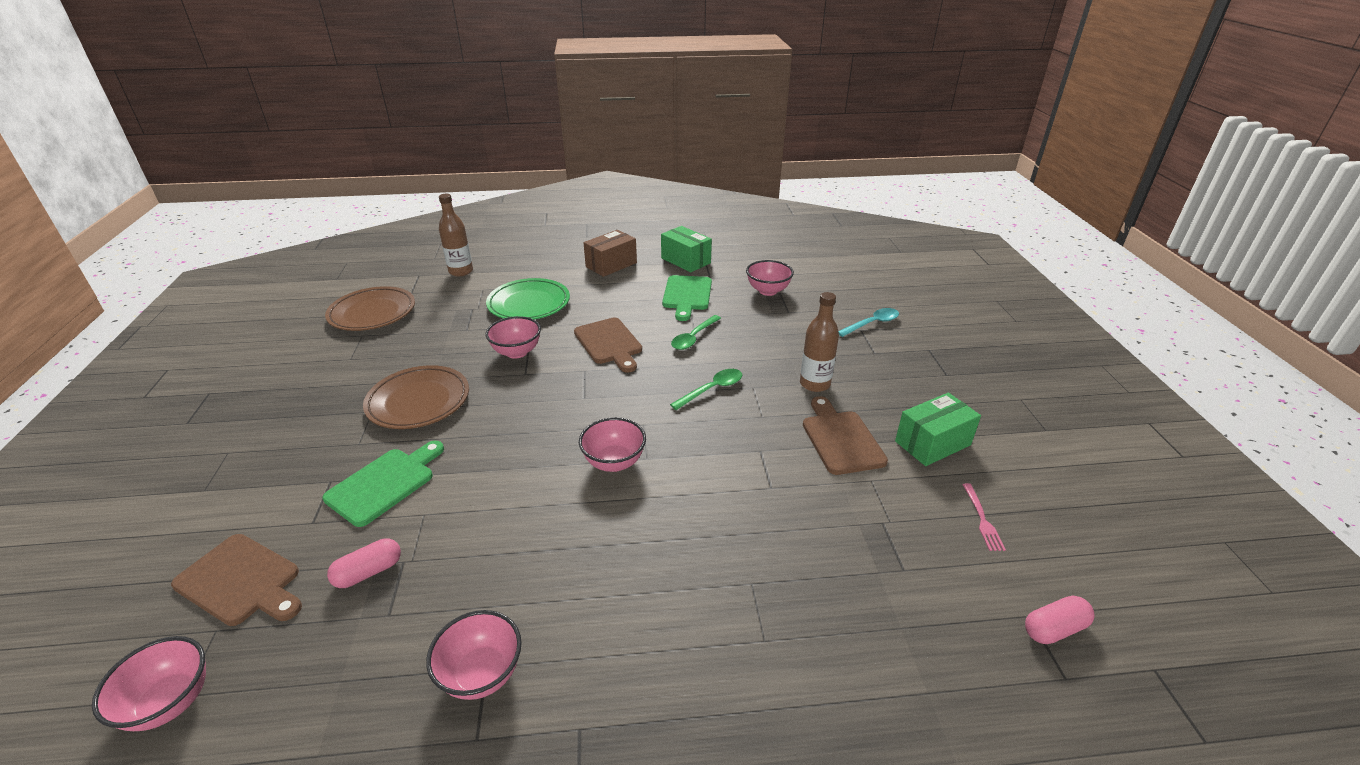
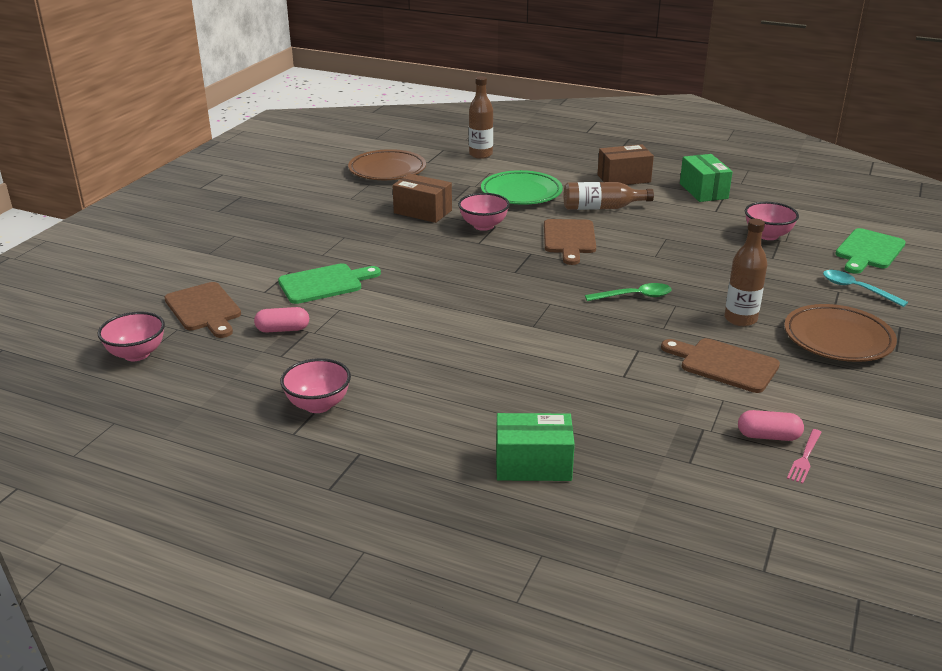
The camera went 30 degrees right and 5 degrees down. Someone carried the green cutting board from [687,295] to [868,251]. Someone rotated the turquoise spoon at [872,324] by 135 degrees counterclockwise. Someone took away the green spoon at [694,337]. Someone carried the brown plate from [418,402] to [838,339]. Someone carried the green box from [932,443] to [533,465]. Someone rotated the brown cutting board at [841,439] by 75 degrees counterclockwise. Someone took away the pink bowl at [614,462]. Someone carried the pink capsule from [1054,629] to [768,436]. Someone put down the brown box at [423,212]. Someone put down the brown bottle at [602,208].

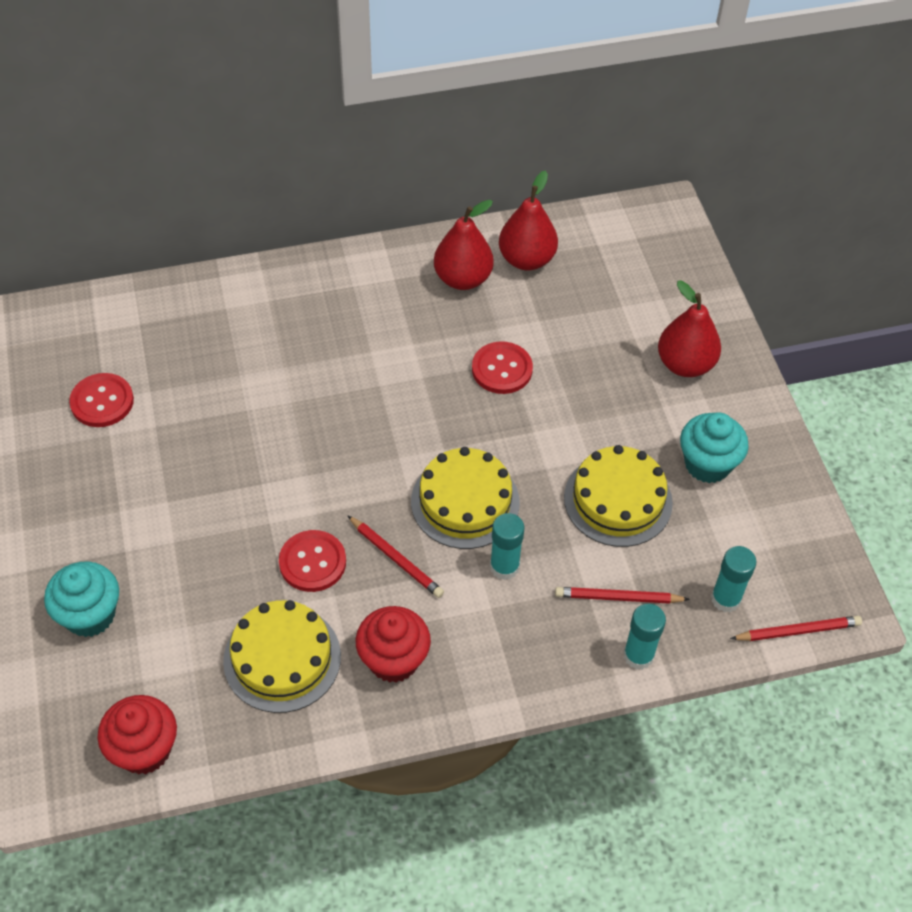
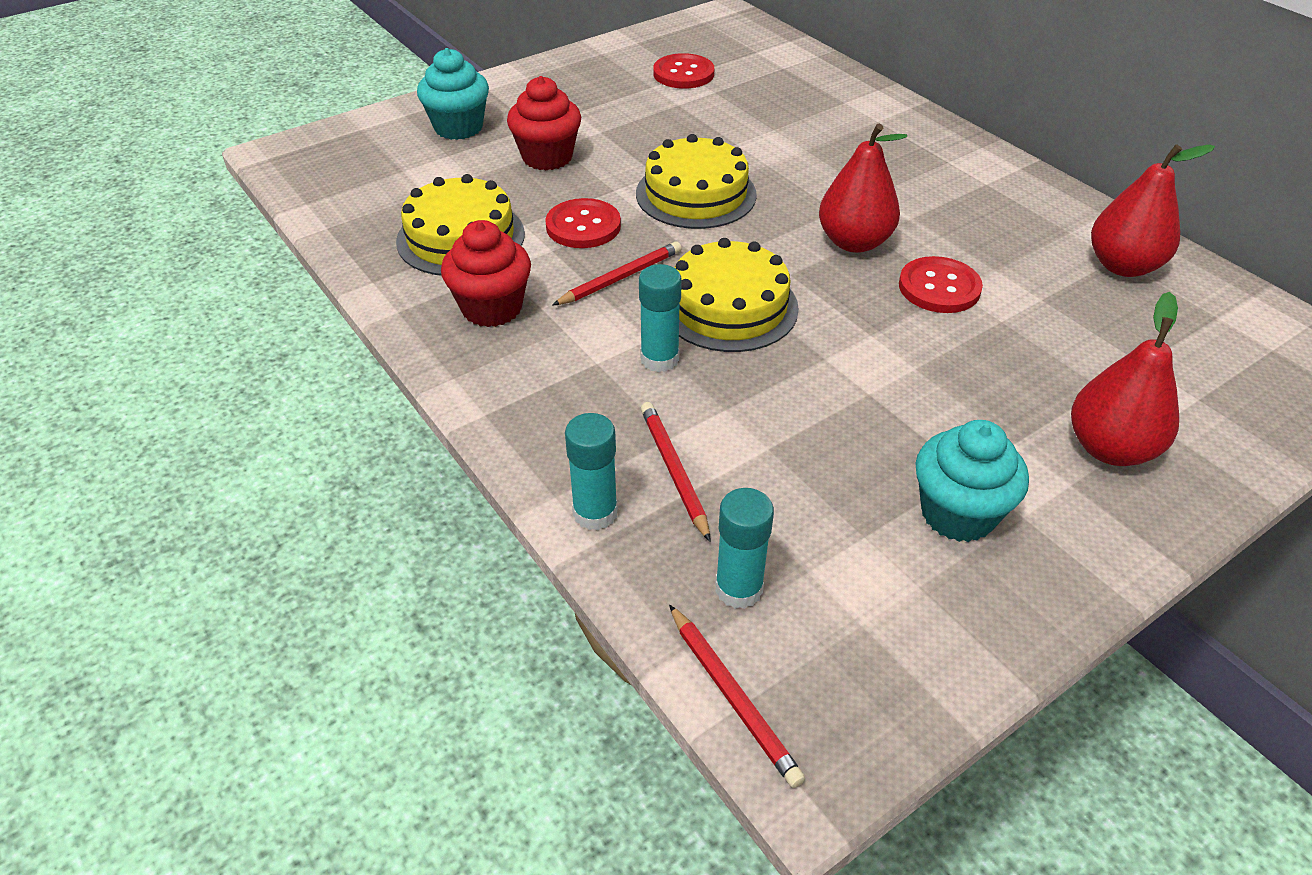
The camera went 70 degrees right and 10 degrees down. Someone carried the red pear from [463,278] to [854,242]. Someone carried the yellow cake from [618,500] to [696,194]. Someone rotated the red pencil at [396,559] by 150 degrees counterclockwise. Someone carried the red cupcake from [144,750] to [547,157].

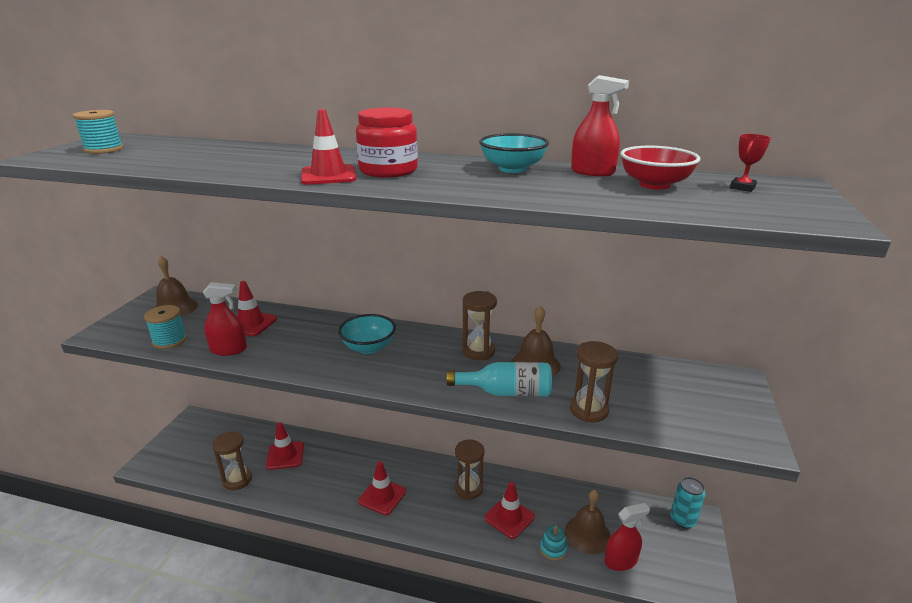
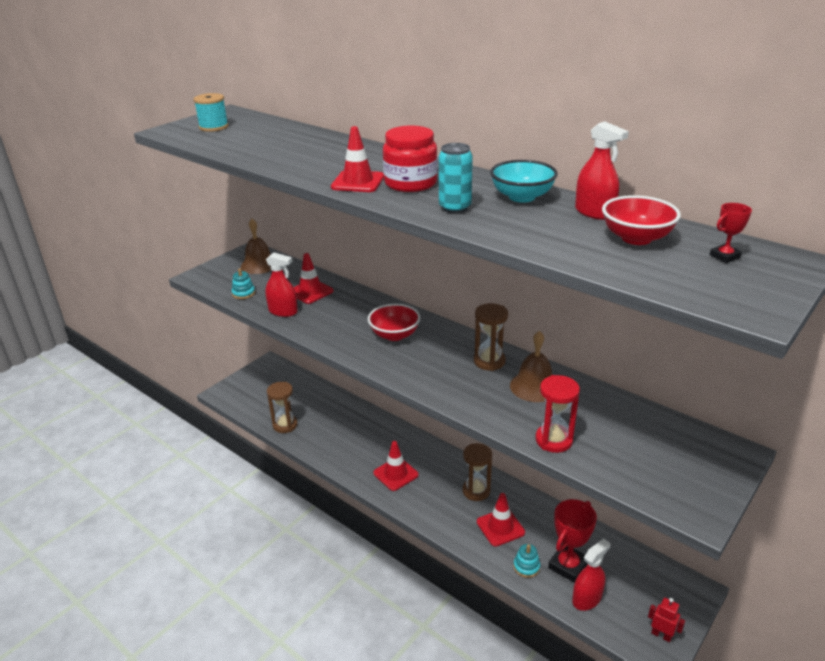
The camera went 25 degrees right and 5 degrees up. Someone swapped the turquoise spool at [169,340] for the turquoise stacking toy at [243,293]. Someone repainted the turquoise bowl at [368,347], which became the red bowl at [394,335]. Someone repainted the brown hourglass at [589,410], which became the red hourglass at [553,440]. Someone took away the turquoise bottle at [506,392]. Someone took away the red traffic cone at [285,455]. Someone carried the turquoise can from [682,520] to [455,207]. Someone swapped the brown bell at [587,534] for the red trophy at [568,565]. Someone rotated the red spray bottle at [620,561] by 45 degrees counterclockwise. Someone put down the red robot at [661,635].

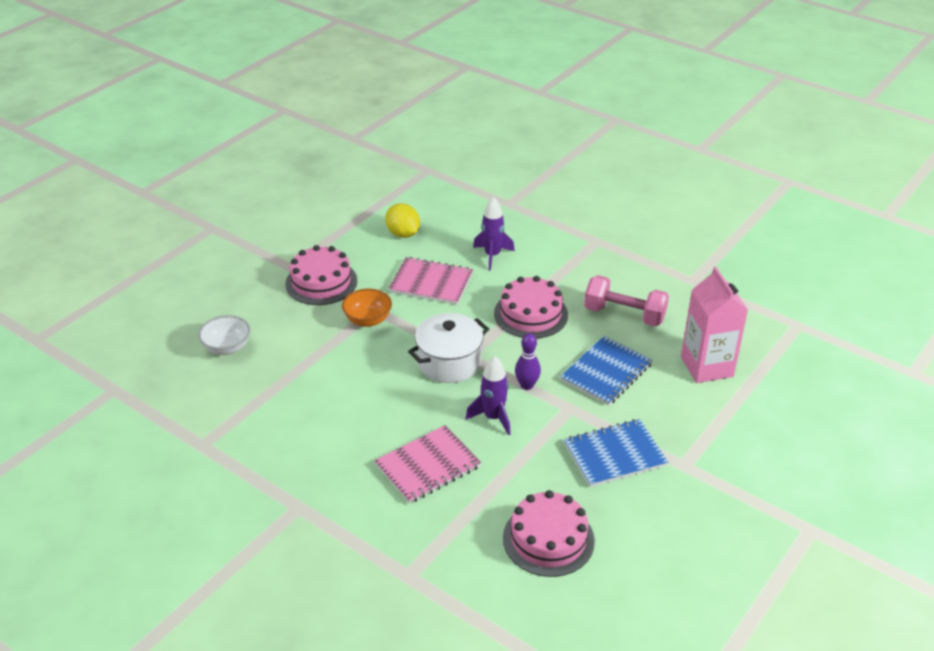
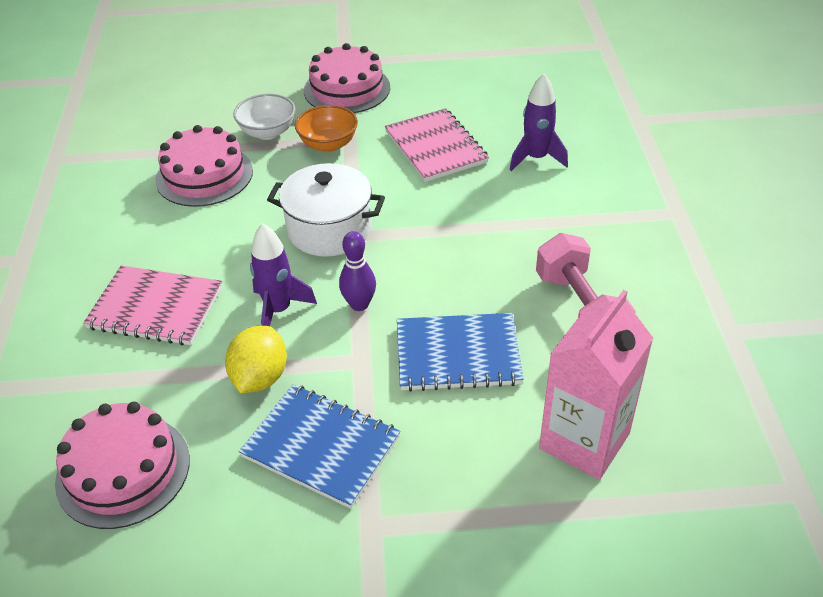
The camera went 50 degrees right and 5 degrees up. Someone carried the yellow lemon from [403,234] to [260,377]. Someone carried the pink cake from [531,314] to [204,175]. Someone carried the white bowl from [227,348] to [267,132].

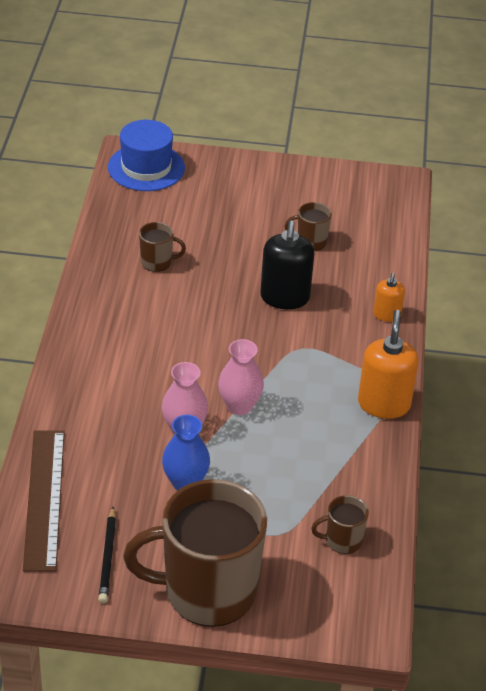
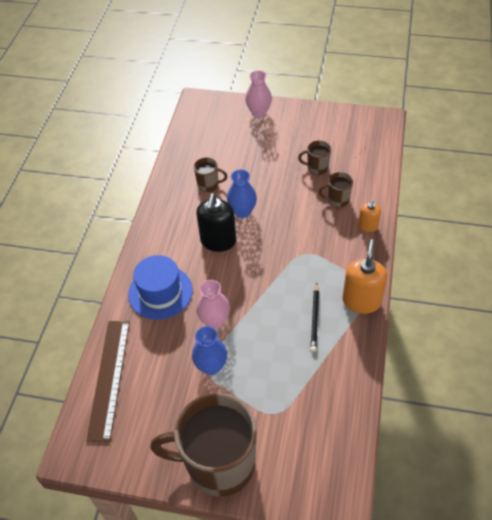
The camera went 10 degrees right and 10 degrees up. Someone carried the blue hat from [146,167] to [160,292]. Someone carried the black soap dispenser from [285,298] to [218,241]. Someone carried the pink vase from [239,406] to [259,112]. Someone carried the brown mug from [342,540] to [337,199]. Someone carried the black pencil from [108,557] to [315,319]. Someone put down the blue vase at [242,211].

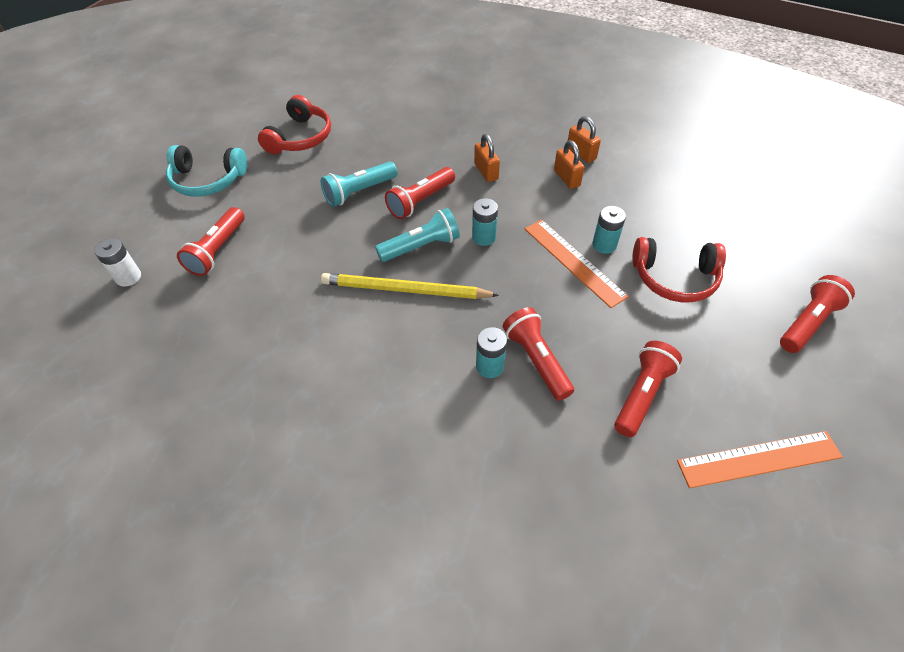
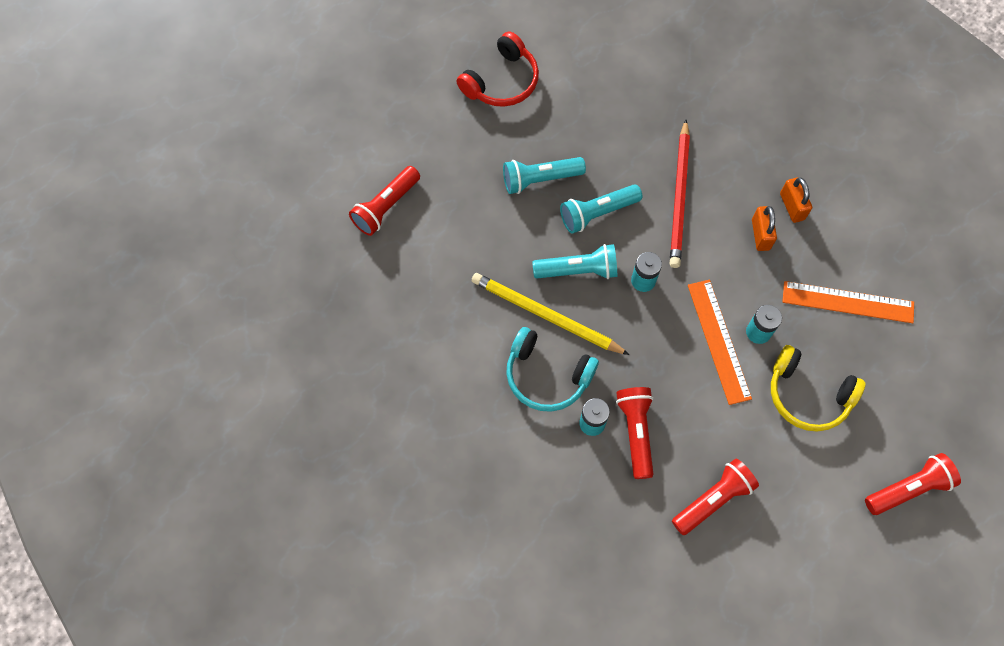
The camera went 20 degrees right and 15 degrees up. Someone swapped the orange padlock at [486,172] for the red pencil at [679,197]. Someone carried the turquoise headphones from [207,180] to [547,376]. Someone repainted the red flashlight at [420,201], which became the turquoise flashlight at [597,213]. Someone repainted the red headphones at [674,278], which became the yellow headphones at [808,395]. Someone took away the white battery at [128,277]. Someone carried the orange ruler from [759,459] to [848,302].

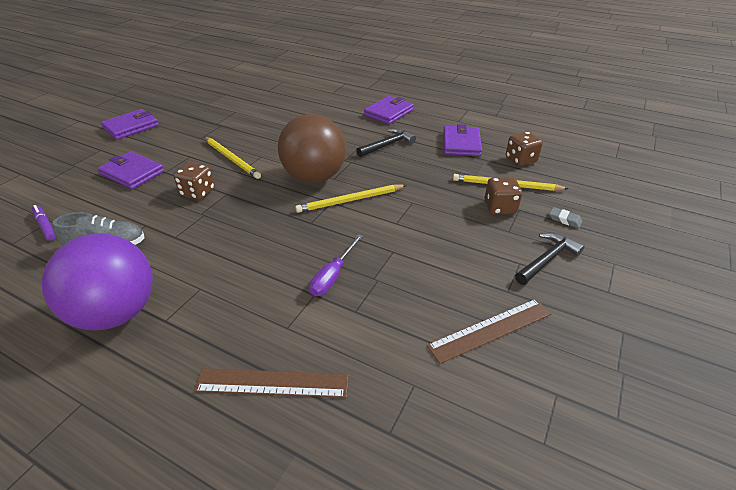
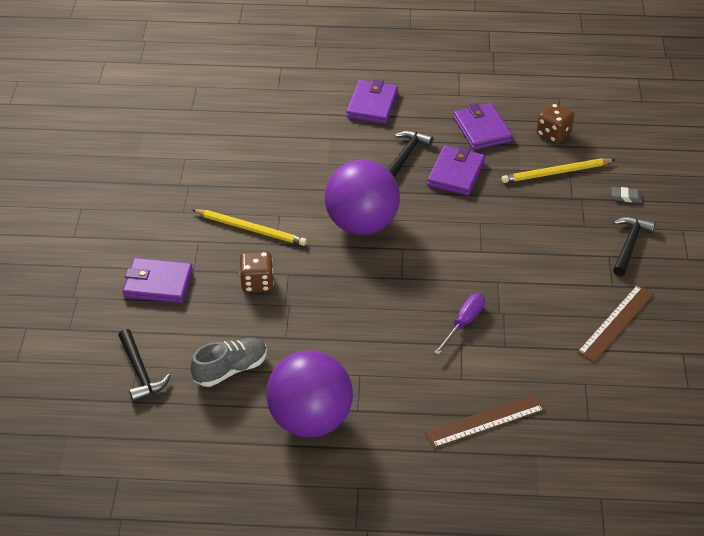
The camera went 25 degrees left and 5 degrees up. Someone carried the purple wallet from [131,127] to [456,173]. Someone repainted the brown ball at [314,177], which became the purple ball at [362,224]. Someone took away the brown dice at [500,208]. Someone took away the yellow pencil at [350,200]. Someone swapped the purple marker at [45,226] for the black hammer at [140,372]. Someone rotated the purple screwdriver at [333,276] by 150 degrees counterclockwise.

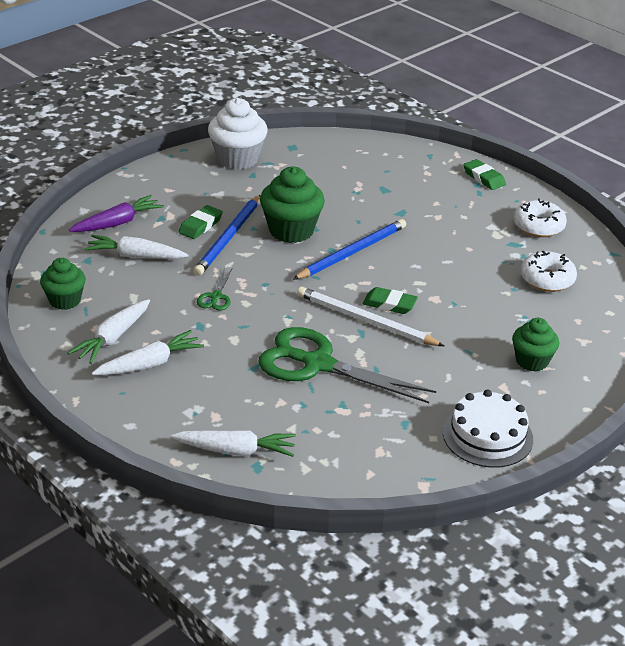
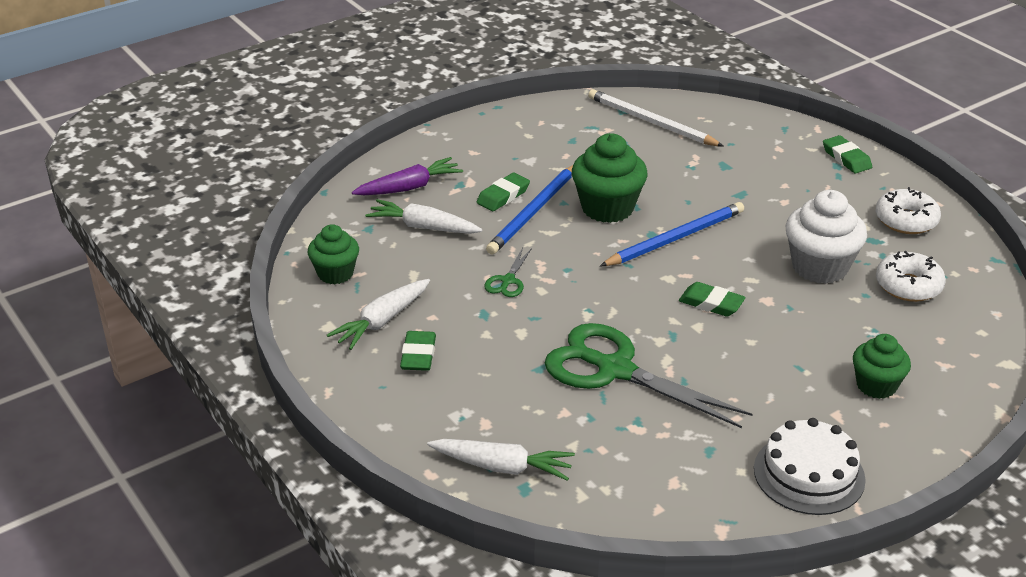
The camera went 10 degrees right and 0 degrees up. Someone carried the white cupcake from [237,159] to [819,267]. Someone carried the white pencil from [365,320] to [651,122]. Someone swapped the white carrot at [149,364] for the green eraser at [418,355].

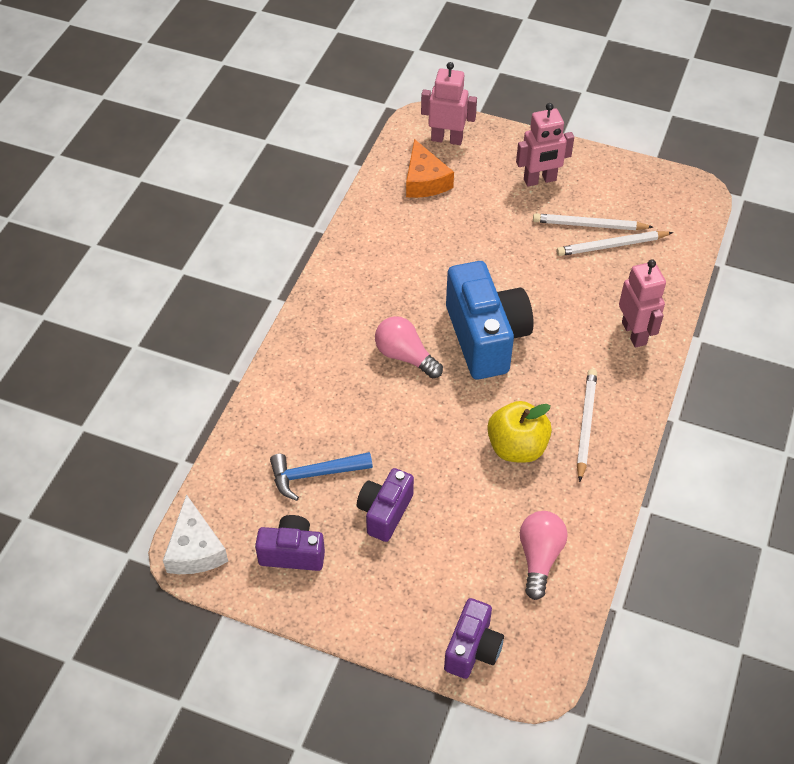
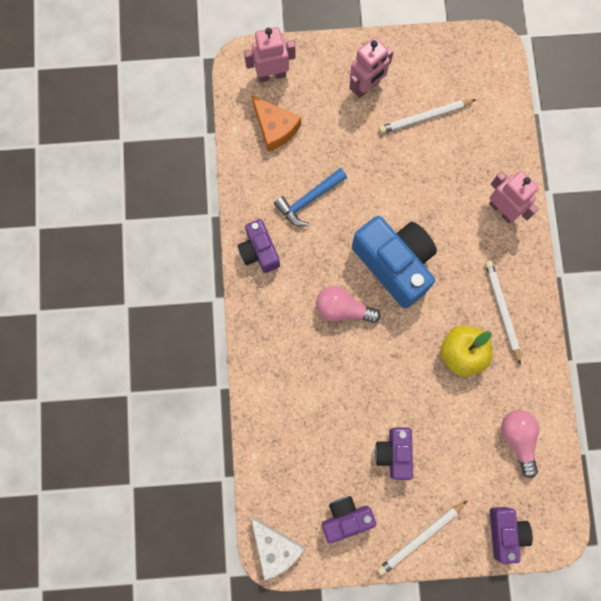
The camera went 25 degrees left and 25 degrees up. Someone carried the white pencil from [611,246] to [420,538]. Someone carried the blue hammer from [315,474] to [308,200]. Someone put down the purple camera at [259,251].

